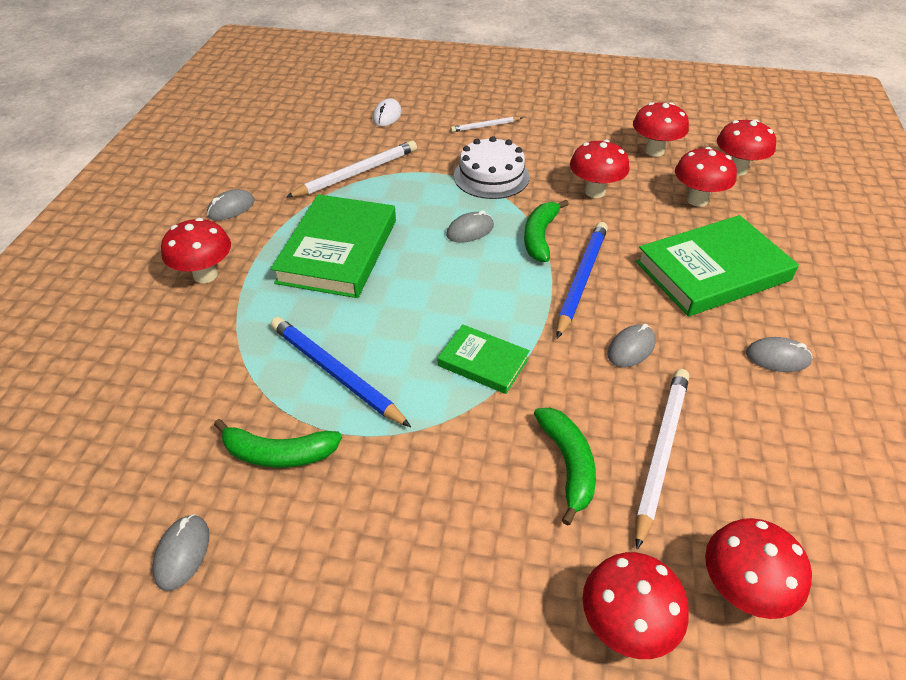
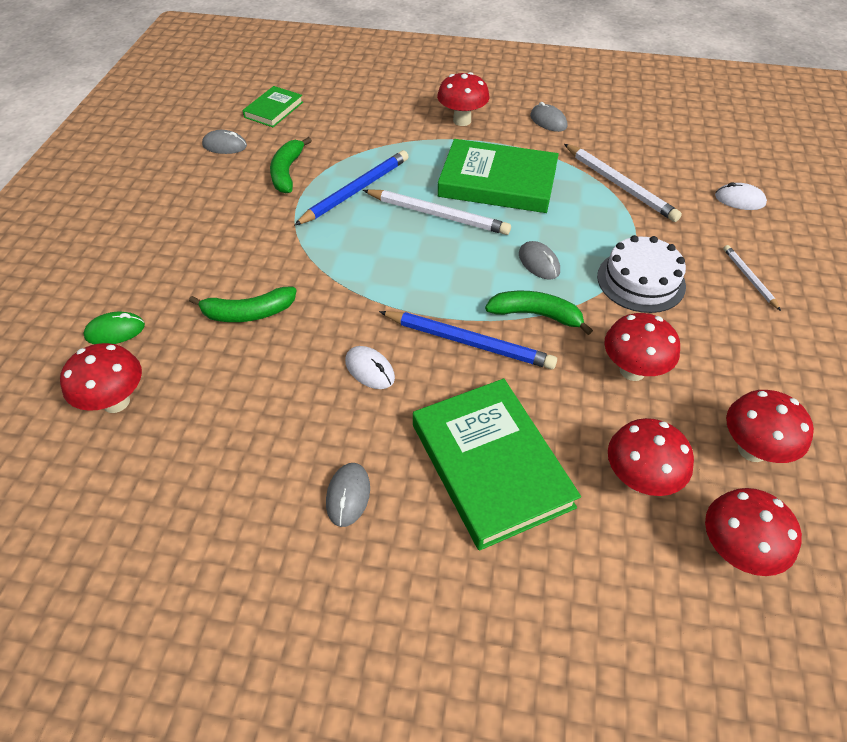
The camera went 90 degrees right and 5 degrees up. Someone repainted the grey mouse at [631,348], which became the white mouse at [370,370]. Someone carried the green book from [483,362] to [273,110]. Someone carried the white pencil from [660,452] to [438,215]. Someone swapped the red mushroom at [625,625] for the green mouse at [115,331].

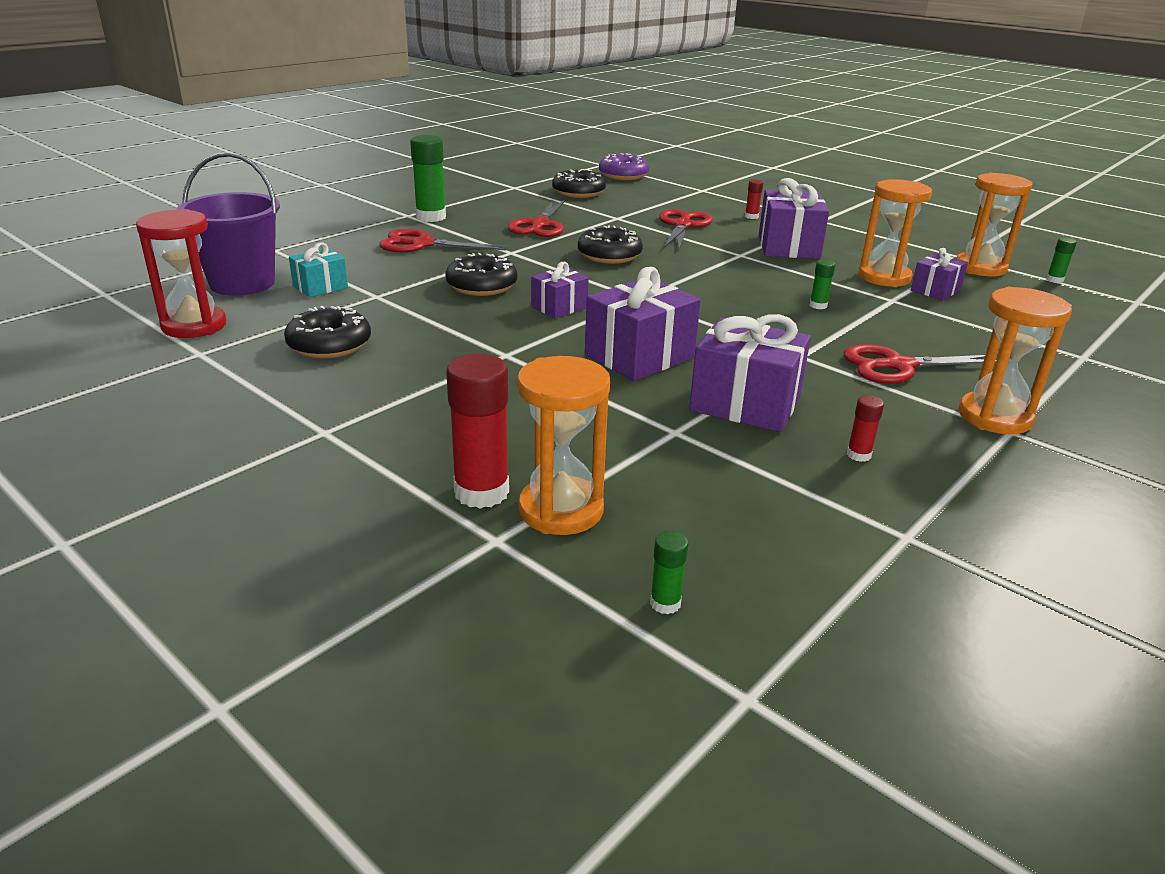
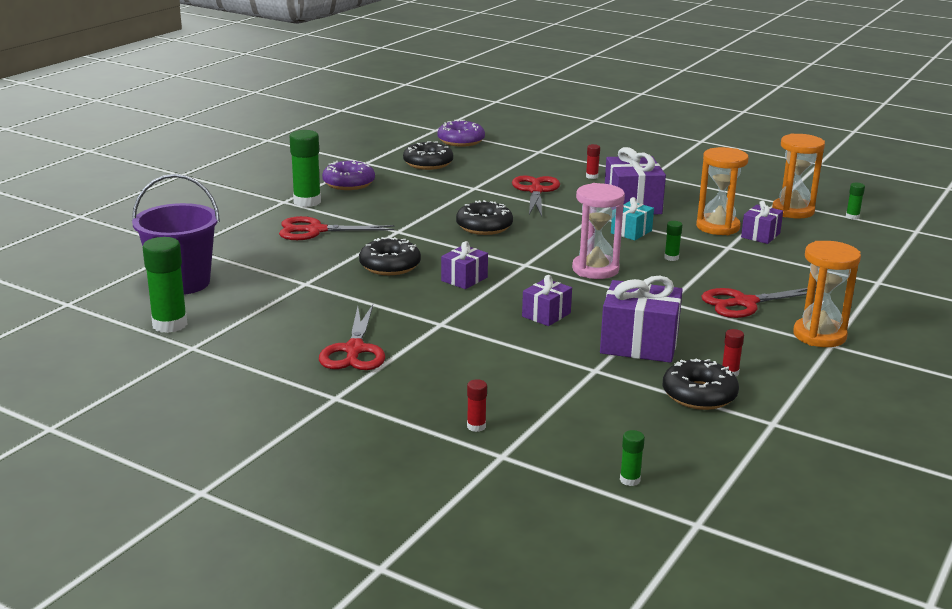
The camera went 10 degrees left and 5 degrees down. Someone carried the red scissors from [540,225] to [354,350]. Someone swapped the red hourglass at [194,326] for the green glue stick at [169,325]. Someone carried the turquoise gift from [320,287] to [631,232]. Someone scaled the purple gift at [639,356] by 0.57. Someone carried the black donut from [329,345] to [699,395]. Someone scaled the red glue stick at [481,492] by 0.48. Someone took away the orange hourglass at [561,510]. Someone put down the purple donut at [349,183]. Someone put down the pink hourglass at [595,269].

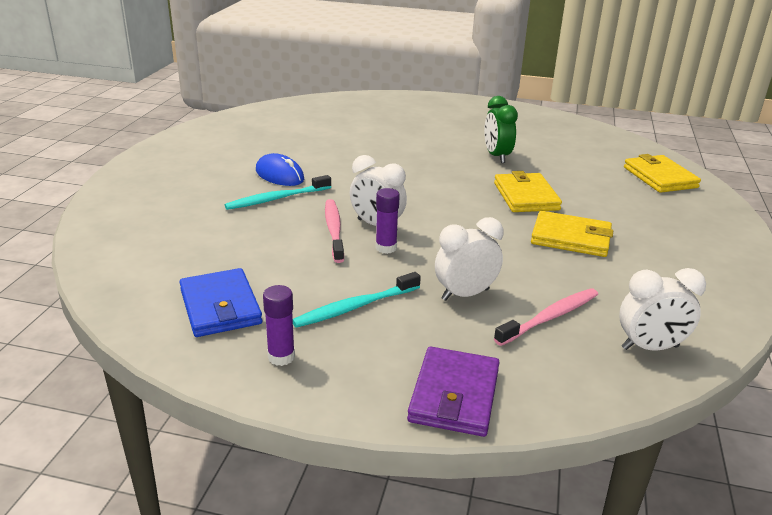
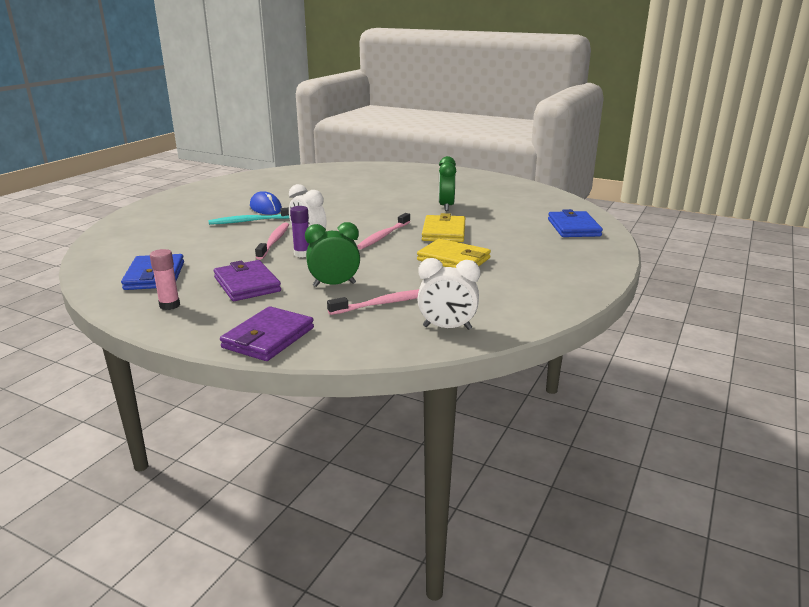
The camera went 15 degrees right and 5 degrees down. Someone repainted the yellow wallet at [659,177], which became the blue wallet at [573,228]. Someone repainted the white clock at [465,294], which became the green clock at [334,285]. Someone swapped the turquoise toothbrush at [355,307] for the purple wallet at [247,284]. Someone repainted the purple glue stick at [281,357], which became the pink glue stick at [169,305]. Someone put down the pink toothbrush at [383,236].

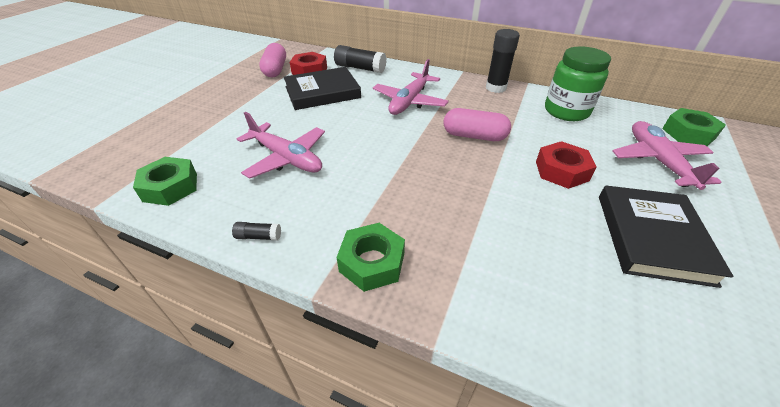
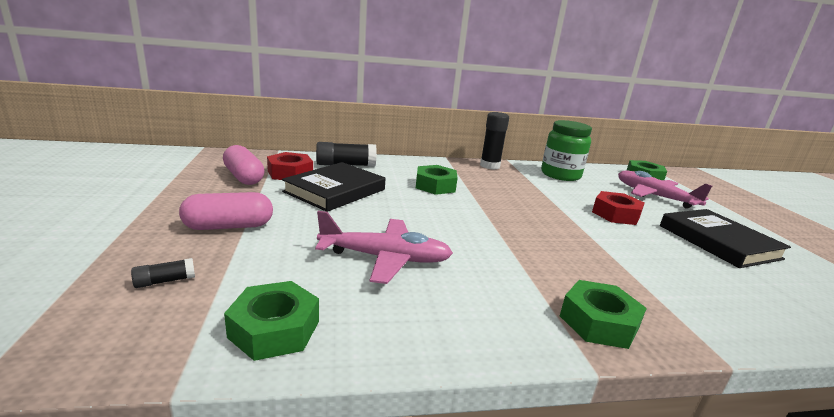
The camera went 35 degrees left and 20 degrees down. Someone swapped the pink plane at [409,101] for the green nut at [435,186]. Someone carried the pink capsule from [474,136] to [229,226]. Someone carried the black glue stick from [258,236] to [165,281].

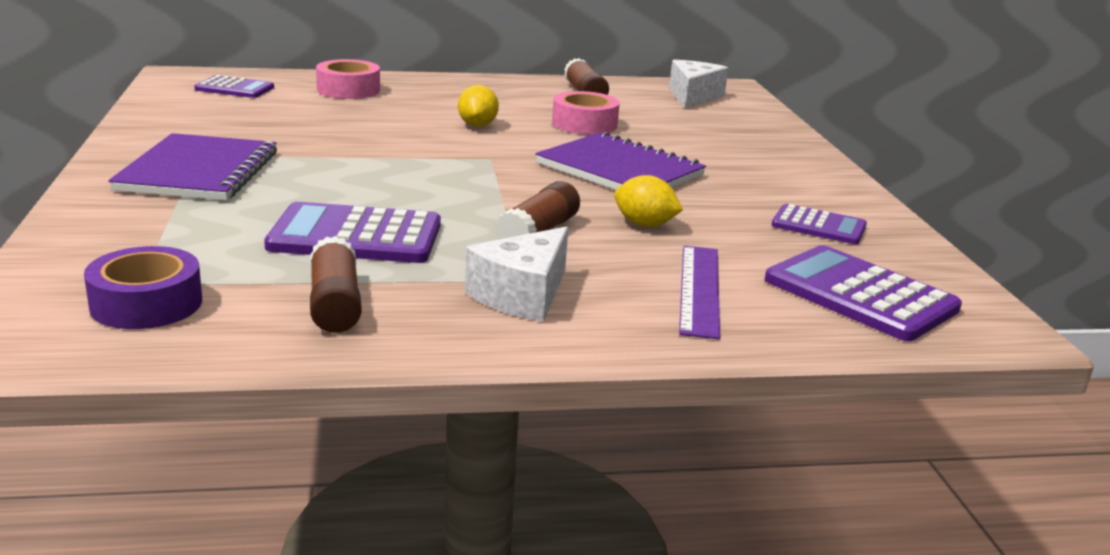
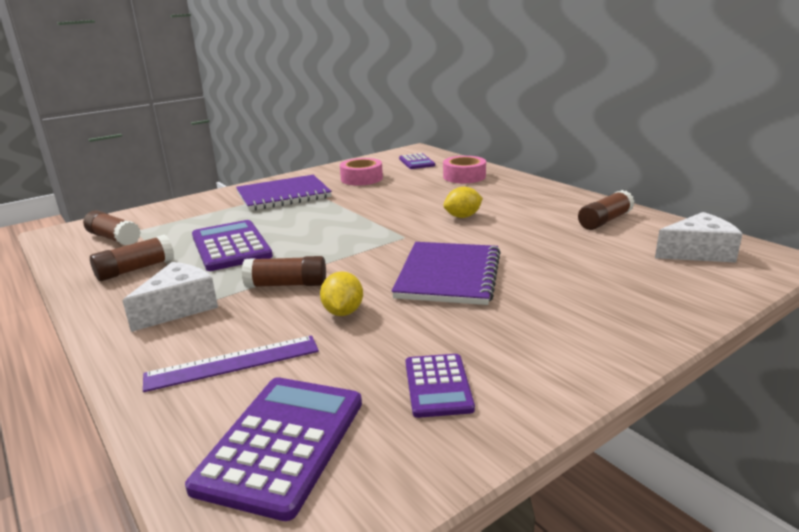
The camera went 65 degrees right and 0 degrees up. Someone carried the pink tape from [584,124] to [361,178]. Someone rotated the white cheese at [522,295] by 120 degrees clockwise. Someone swapped the purple tape at [146,303] for the brown glue stick at [114,238].

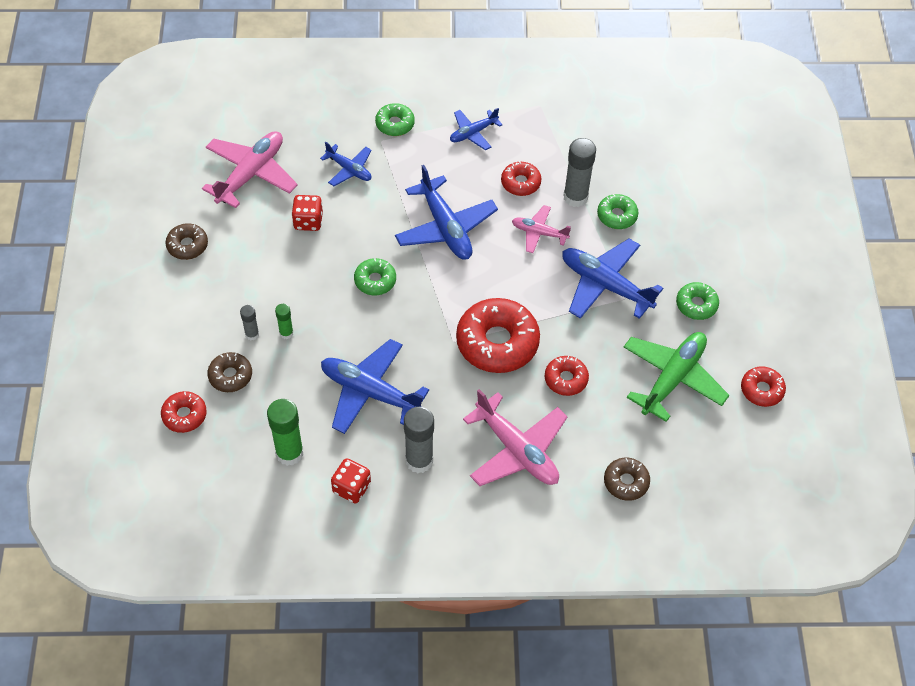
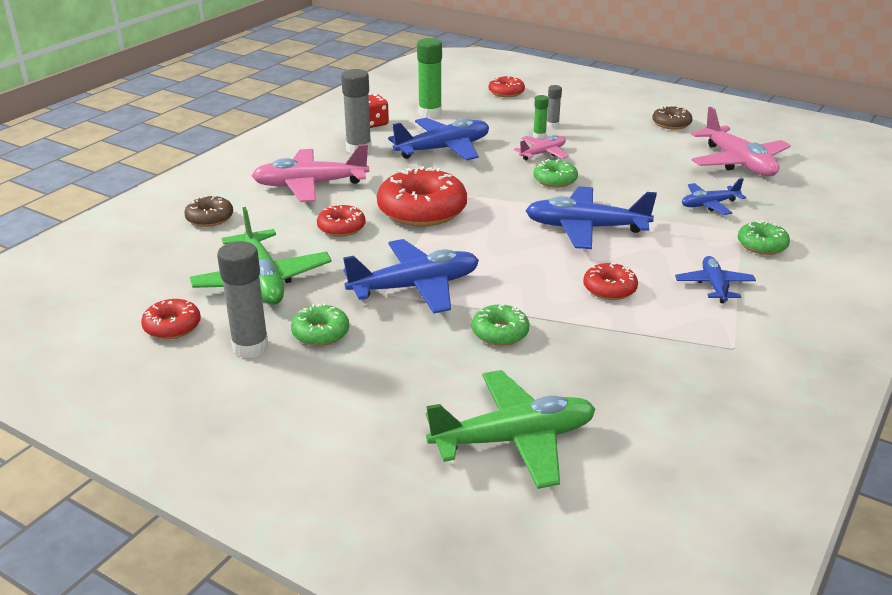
The camera went 125 degrees right and 25 degrees down. Someone carried the grey glue stick from [575,197] to [250,347]. Someone took away the red dice at [308,221]. Someone carried the pink plane from [539,233] to [543,153]. Someone took away the brown donut at [230,376]. Someone put down the green plane at [514,439].

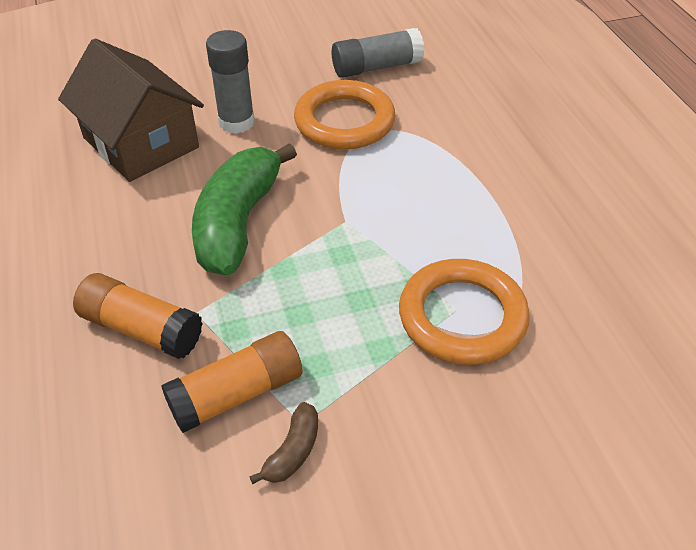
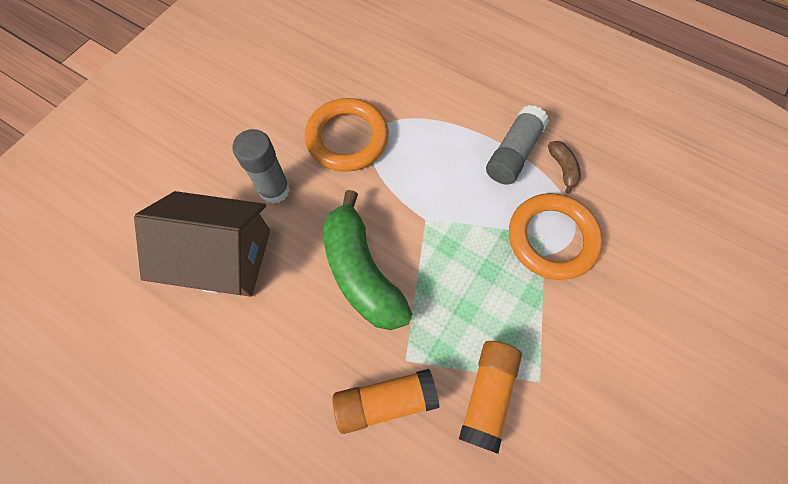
The camera went 40 degrees left and 20 degrees up. Someone carried the grey glue stick from [376,67] to [513,153]. Someone carried the brown banana from [293,451] to [562,168].

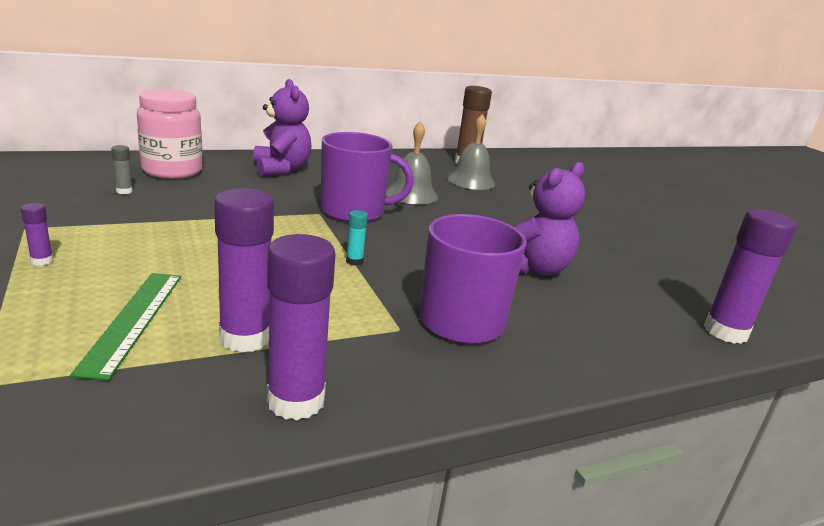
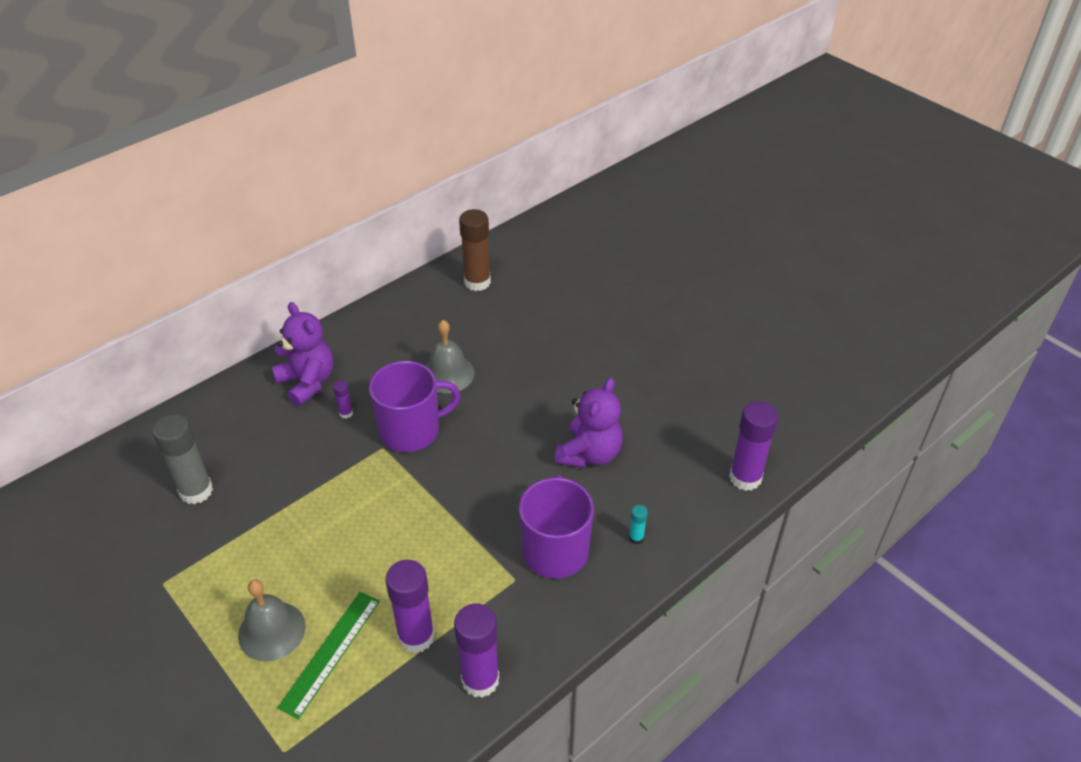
The camera went 15 degrees left and 20 degrees up. Someone took away the pink jar at [172,171]. Someone carried the grey bell from [471,181] to [271,631]. Someone scaled the grey glue stick at [124,191] by 2.23. Someone carried the purple glue stick from [42,261] to [346,413]. Someone carried the turquoise glue stick from [354,261] to [636,538]. Someone rotated the green ruler at [133,320] by 45 degrees clockwise.

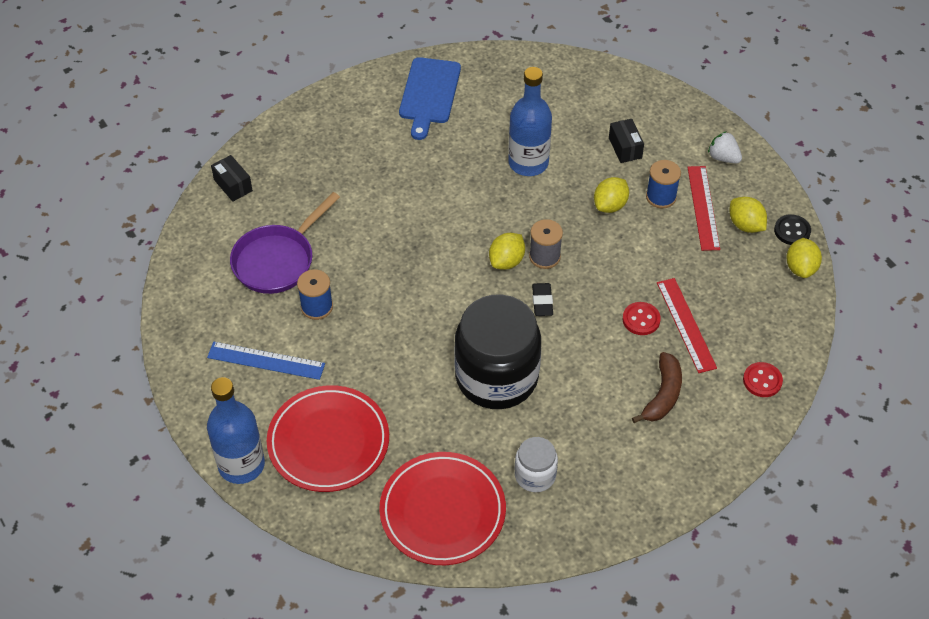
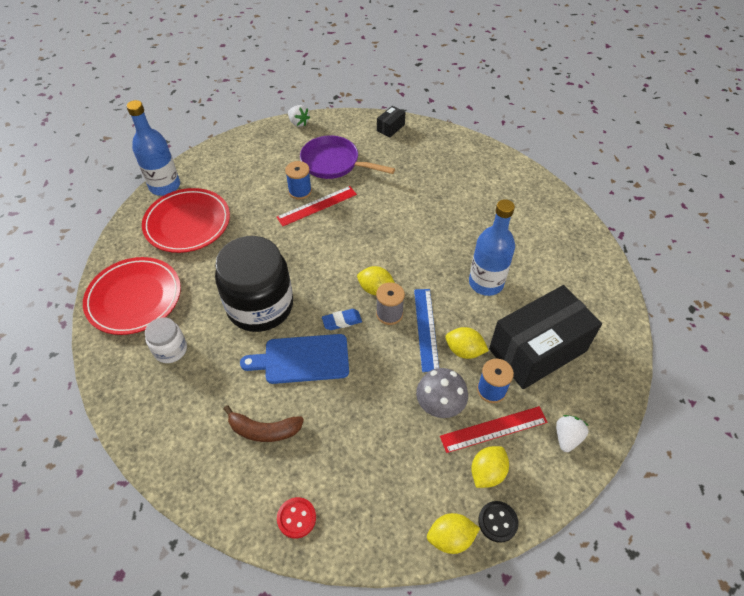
The camera went 75 degrees right and 0 degrees up. Someone carried the blue cutting board from [429,94] to [302,359]. Someone scaled the black box at [625,148] by 2.45. Someone carried the red ruler from [686,324] to [317,206]. Someone repainted the black eraser at [542,302], which became the blue eraser at [342,321]. Someone took away the red button at [641,319]. Someone carried the blue ruler from [266,361] to [426,329]. Someone put down the white strawberry at [298,123]. Someone put down the grey mushroom at [440,404].

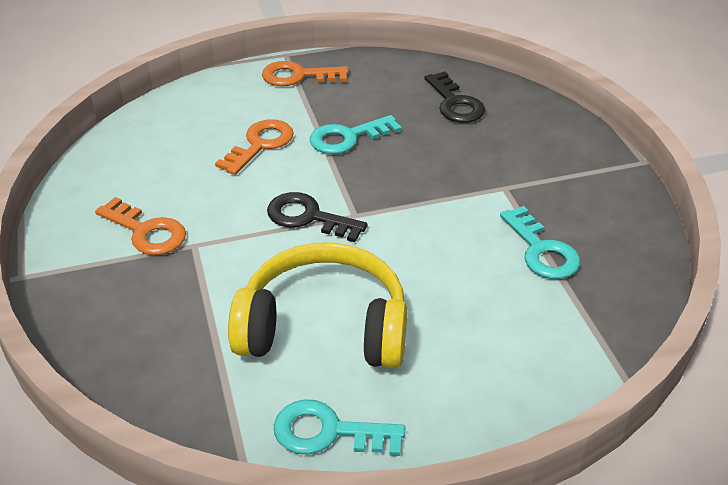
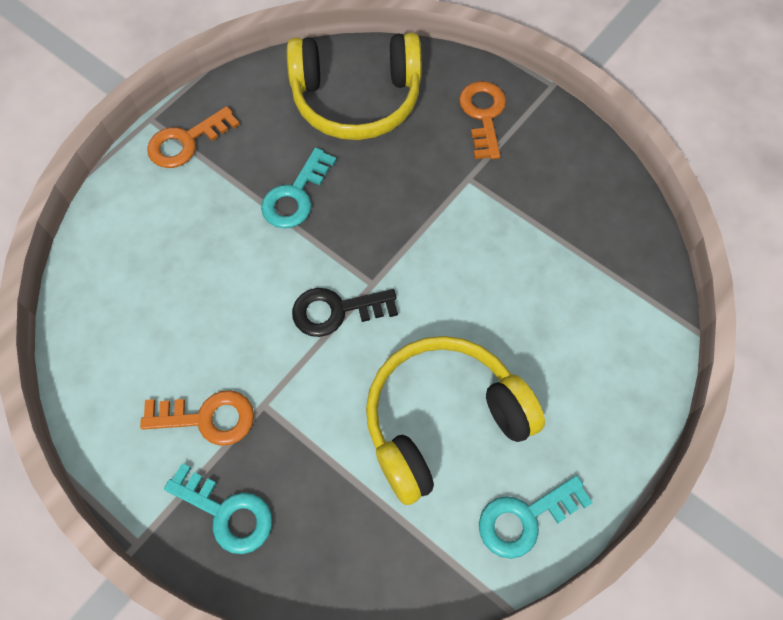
The camera went 35 degrees left and 25 degrees up. Someone swapped the black key at [455,103] for the yellow headphones at [356,99]. Someone carried the orange key from [260,145] to [483,115]. Someone carried the turquoise key from [541,250] to [227,512].

